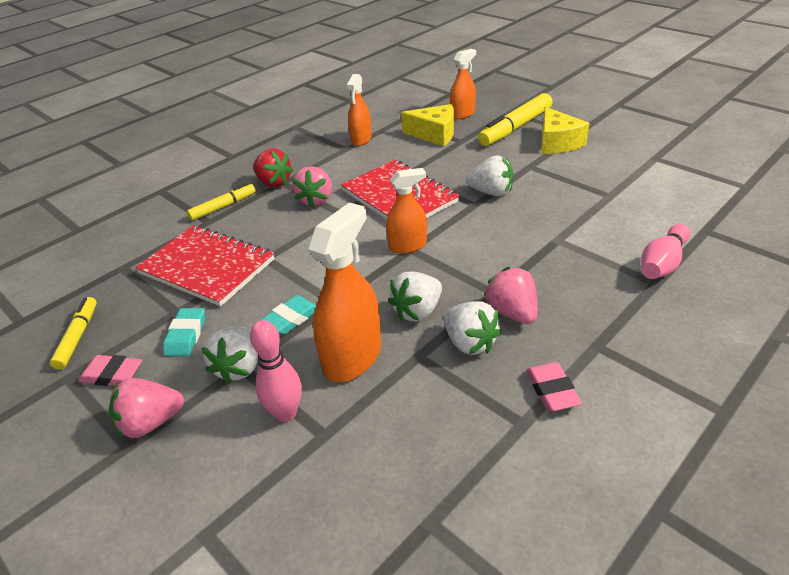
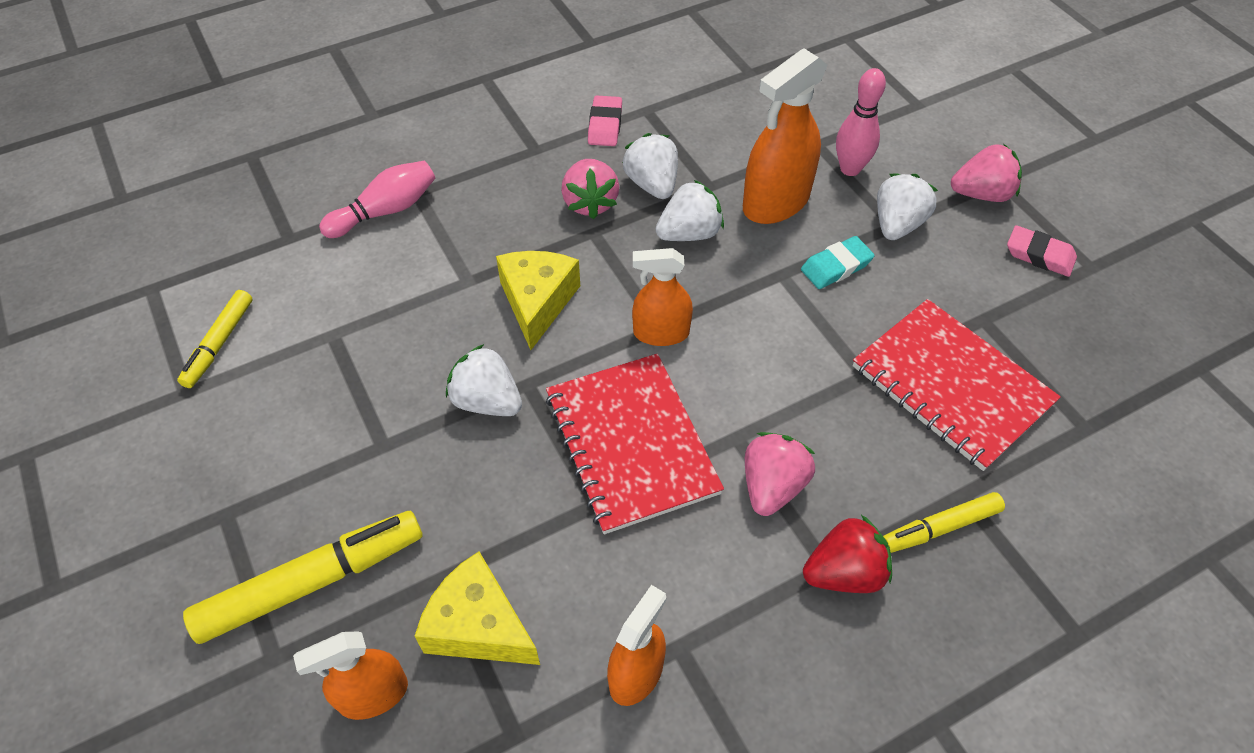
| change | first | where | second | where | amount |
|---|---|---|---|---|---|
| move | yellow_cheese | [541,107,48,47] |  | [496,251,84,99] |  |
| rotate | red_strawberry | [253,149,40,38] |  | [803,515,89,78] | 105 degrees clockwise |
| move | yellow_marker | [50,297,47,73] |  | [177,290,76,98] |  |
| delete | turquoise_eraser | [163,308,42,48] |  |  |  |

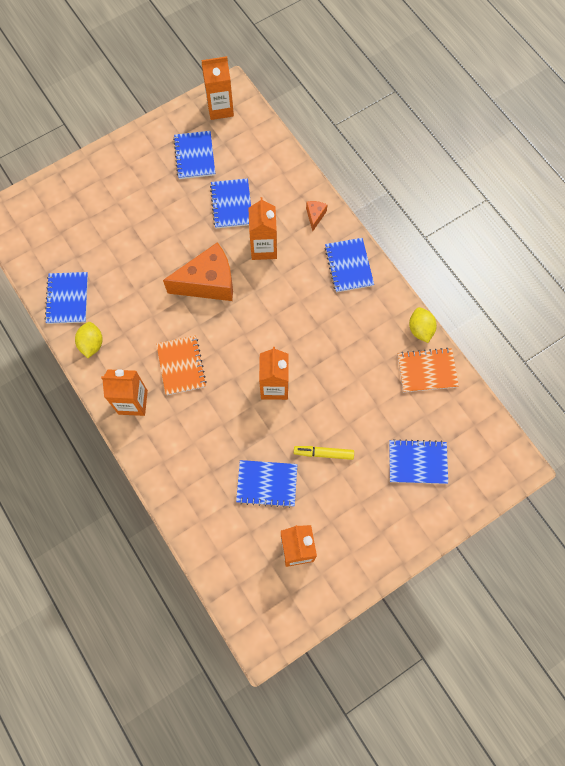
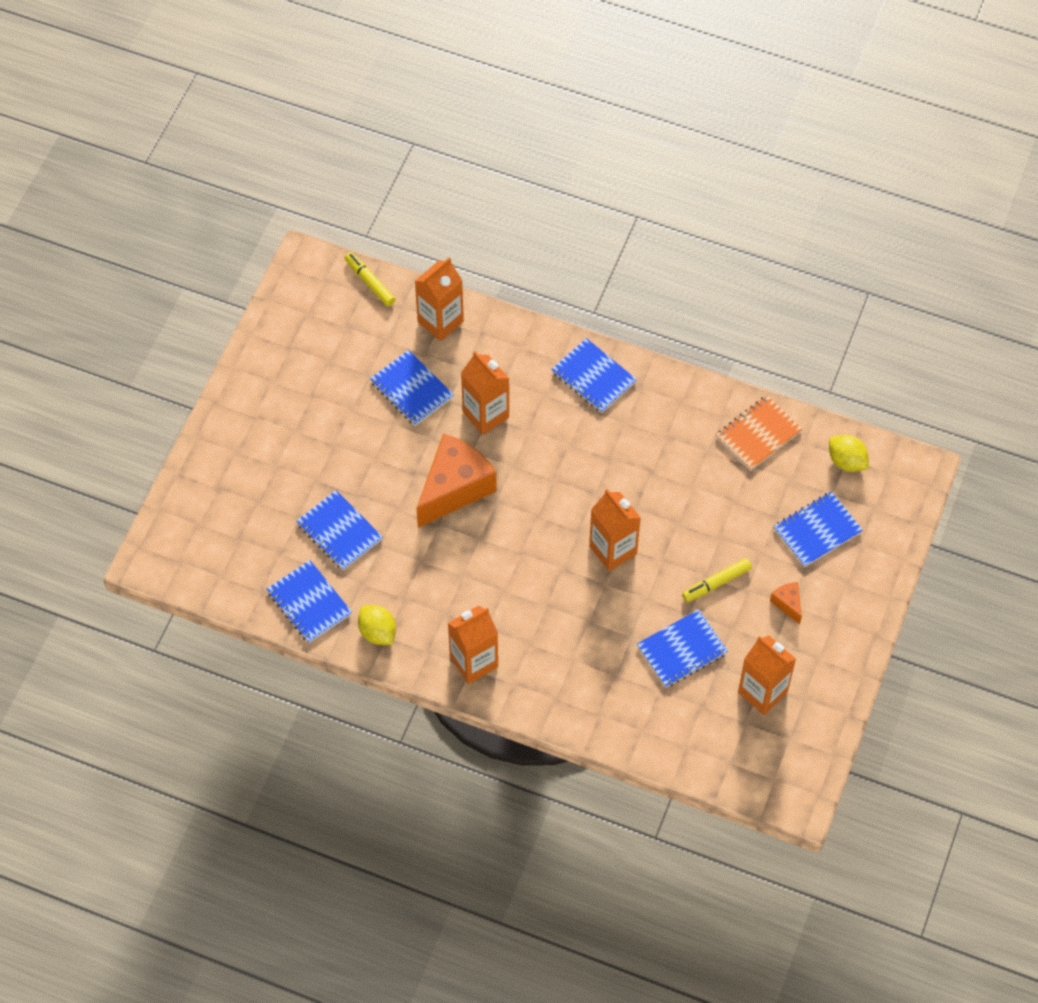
| change | first | where | second | where | amount |
|---|---|---|---|---|---|
| move | orange_carton | [202,56,32,64] |  | [415,257,49,84] |  |
| move | blue_notebook | [173,131,42,48] |  | [296,490,87,80] |  |
| move | orange_cheese | [306,201,21,30] |  | [770,582,32,42] |  |
| move | yellow_lemon | [409,307,28,36] |  | [829,435,40,37] |  |
| delete | orange_notebook | [156,335,51,60] |  |  |  |
| insert |  |  | yellow_marker | [345,252,50,54] |  |

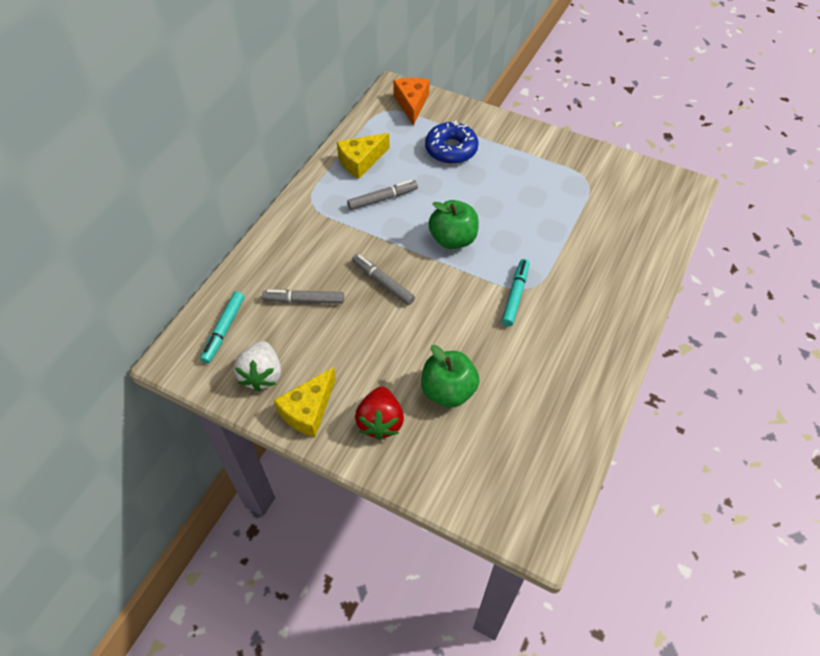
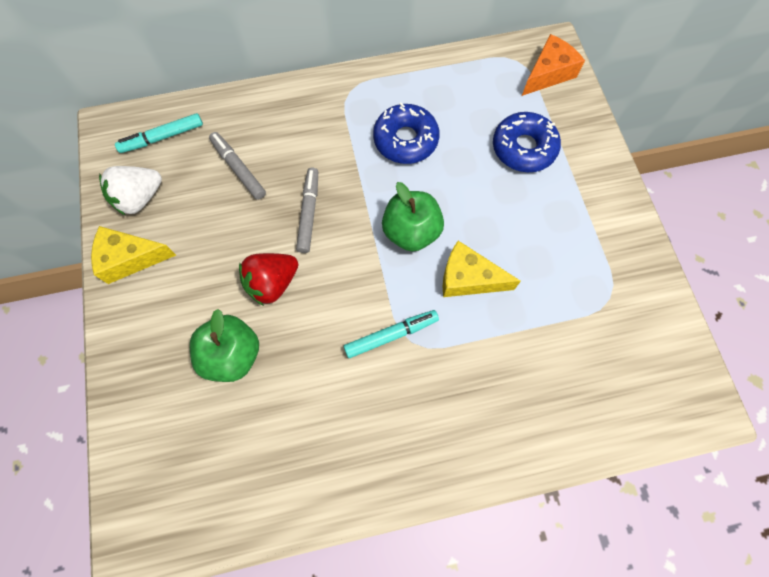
| change | first | where | second | where | amount |
|---|---|---|---|---|---|
| move | yellow_cheese | [337,133,53,46] |  | [443,241,78,56] |  |
| replace | grey_marker | [347,180,71,30] | blue_donut | [373,103,67,61] |  |
| move | red_strawberry | [355,387,49,53] |  | [239,253,59,53] |  |

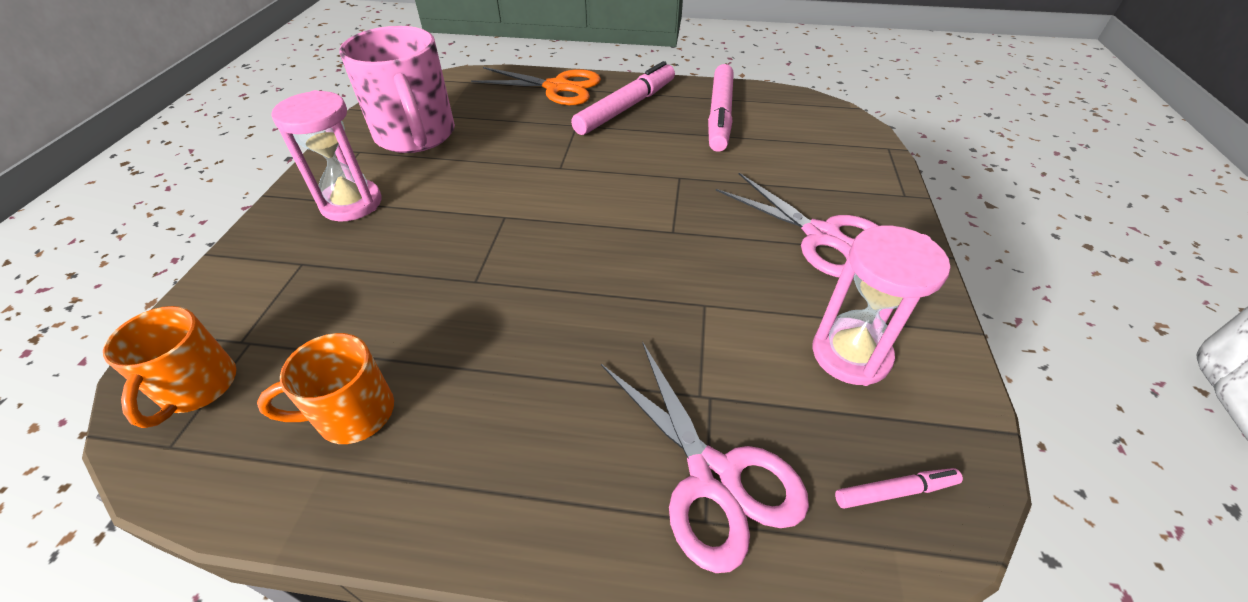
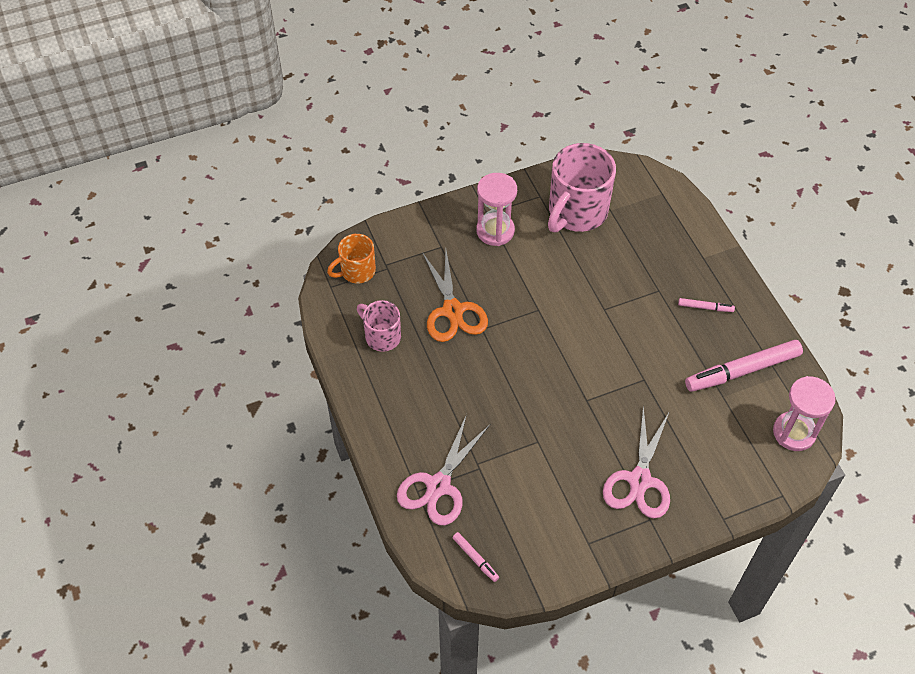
| change | first | where | second | where | amount |
|---|---|---|---|---|---|
| resize | pink_marker | [571,61,104,74] |  | [678,298,57,14] | x0.46 |
| move | orange_scissors | [471,67,130,38] |  | [422,250,66,92] |  |
| move | pink_hourglass | [812,226,138,160] |  | [773,376,63,75] |  |
| recolor | orange_mug | [257,333,137,111] | pink_mug | [357,300,44,52] |  |

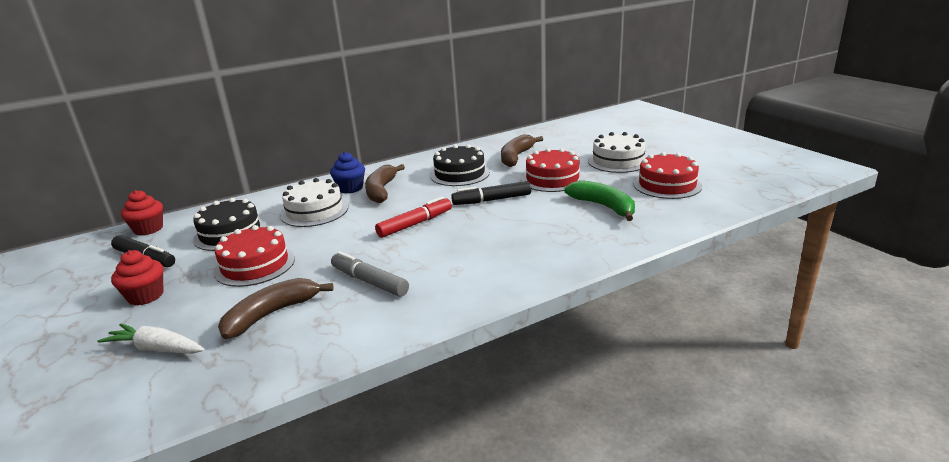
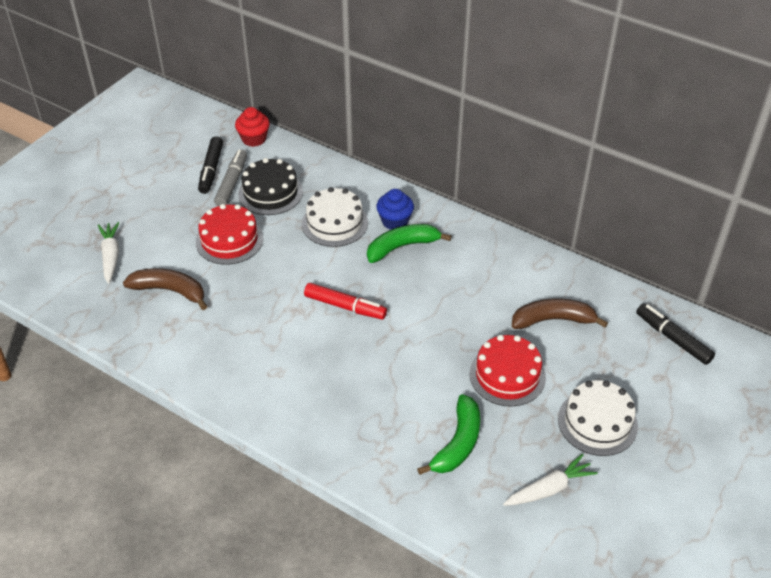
| change | first | where | second | where | amount |
|---|---|---|---|---|---|
| delete | black_cake | [430,144,60,42] |  |  |  |
| replace | red_cake | [633,152,69,47] | white_carrot | [503,454,95,52] |  |
| recolor | brown_banana | [365,164,40,39] | green_banana | [367,224,85,39] |  |
| move | black_marker | [451,181,80,24] |  | [636,304,79,61] |  |
| delete | red_cupcake | [111,250,52,55] |  |  |  |
| move | grey_marker | [331,251,78,46] |  | [214,149,33,57] |  |

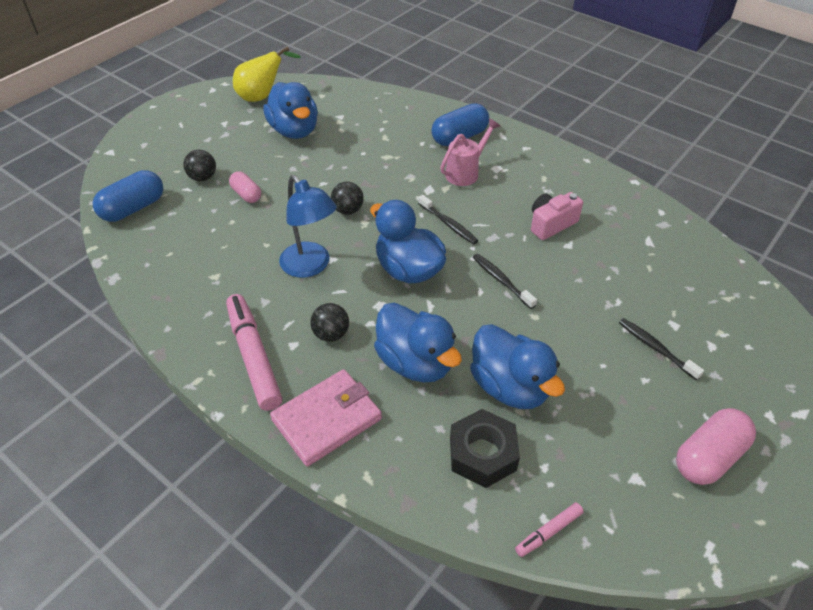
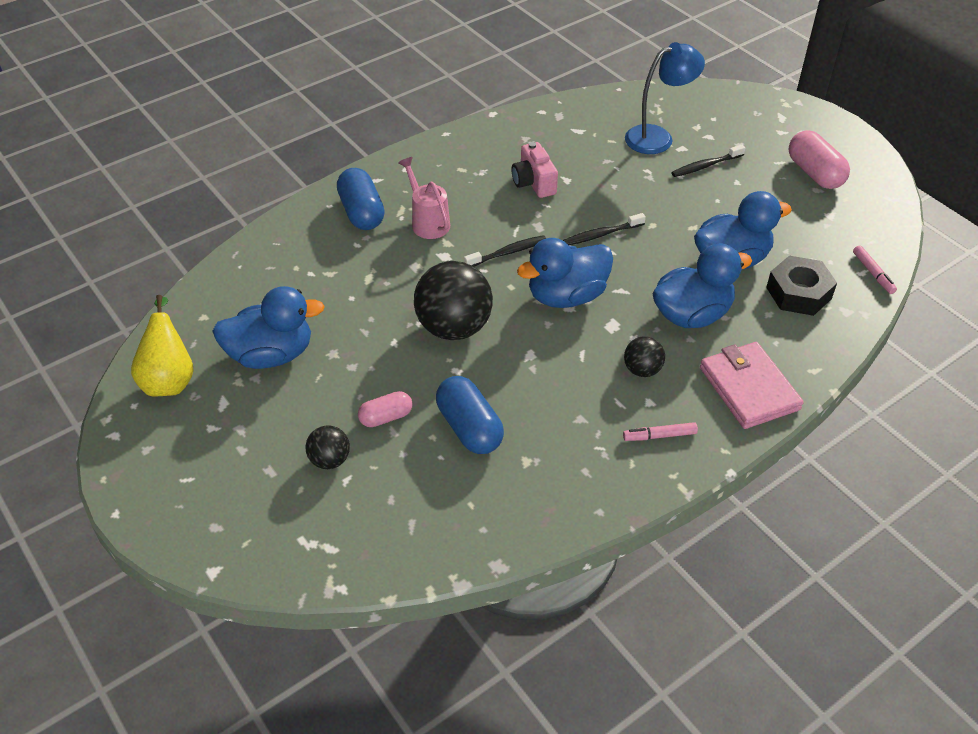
| change | first | where | second | where | amount |
|---|---|---|---|---|---|
| move | blue_capsule | [93,170,70,52] |  | [436,376,68,78] |  |
| move | blue_lamp | [279,175,58,103] |  | [625,42,80,112] |  |
| resize | black_ball | [331,182,33,33] |  | [414,261,79,79] | x1.98 |
| resize | pink_marker | [226,294,56,117] |  | [623,422,75,19] | x0.48 |

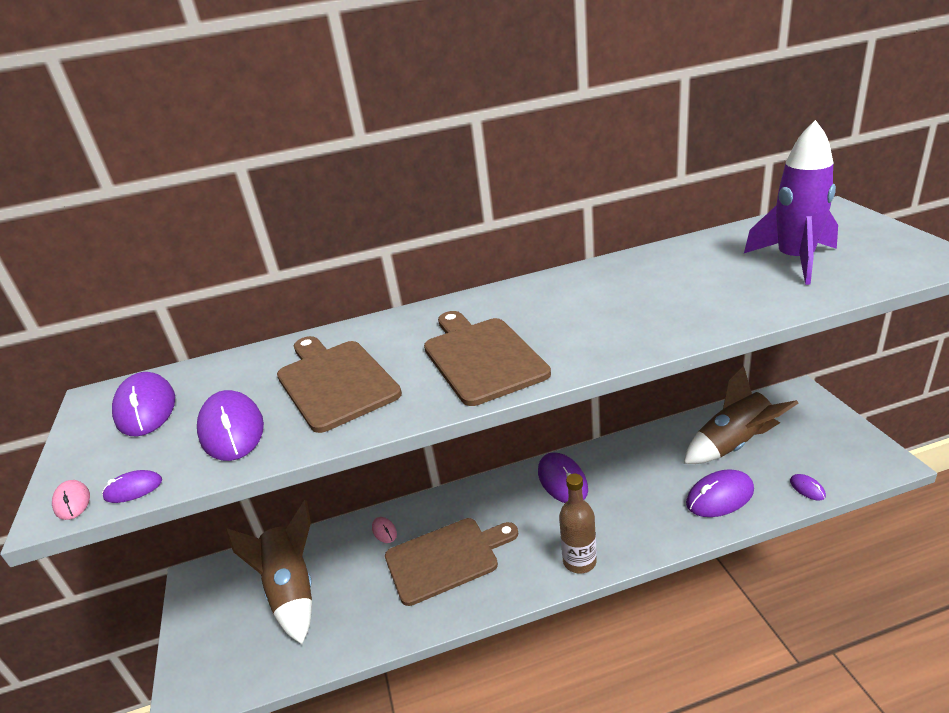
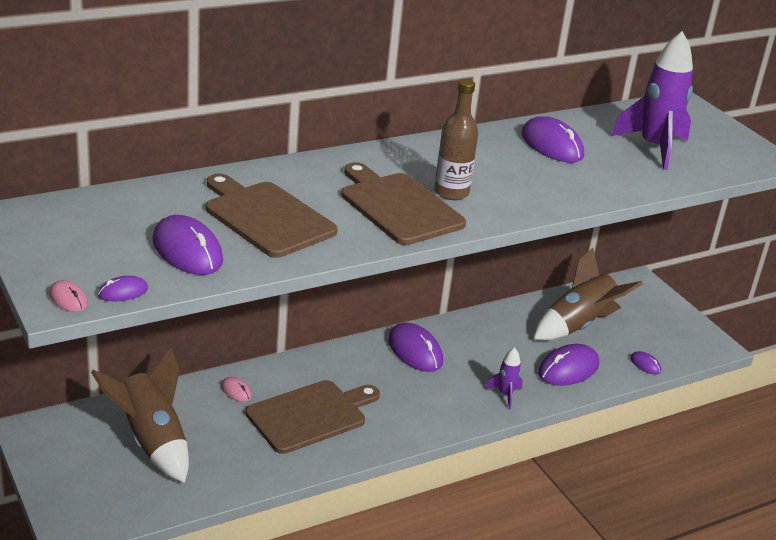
| change | first | where | second | where | amount |
|---|---|---|---|---|---|
| move | purple_mouse | [112,372,63,64] |  | [521,116,63,47] |  |
| move | brown_bottle | [559,474,38,100] |  | [434,79,44,121] |  |
| insert |  |  | purple_rocket | [485,347,38,62] |  |

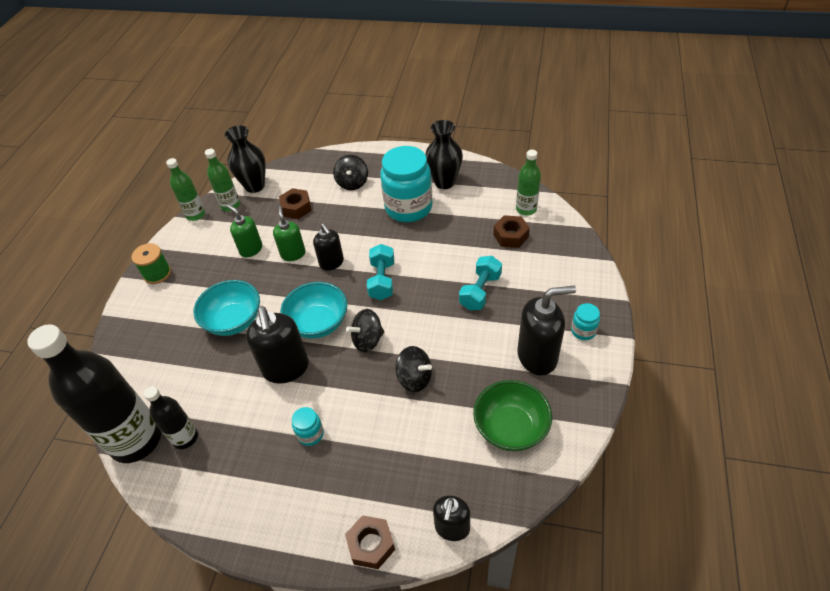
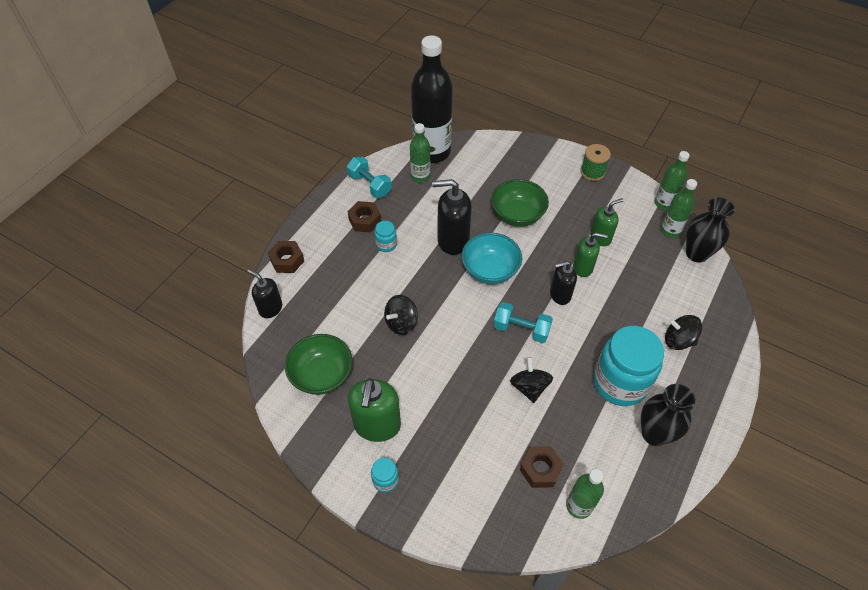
| change | first | where | second | where | amount |
|---|---|---|---|---|---|
| move | brown_nut | [279,188,33,31] |  | [347,201,34,32] |  |
| move | turquoise_dumbbell | [459,256,43,54] |  | [347,156,45,42] |  |
| recolor | turquoise_bowl | [193,280,67,56] | green_bowl | [491,179,58,48] |  |
| recolor | black_soap_dispenser | [517,286,59,89] | green_soap_dispenser | [348,378,53,64] |  |
| move | black_spinning_top | [346,309,38,43] |  | [510,357,43,46] |  |
| recolor | black_bottle | [144,386,54,63] | green_bottle | [410,123,20,59] |  |

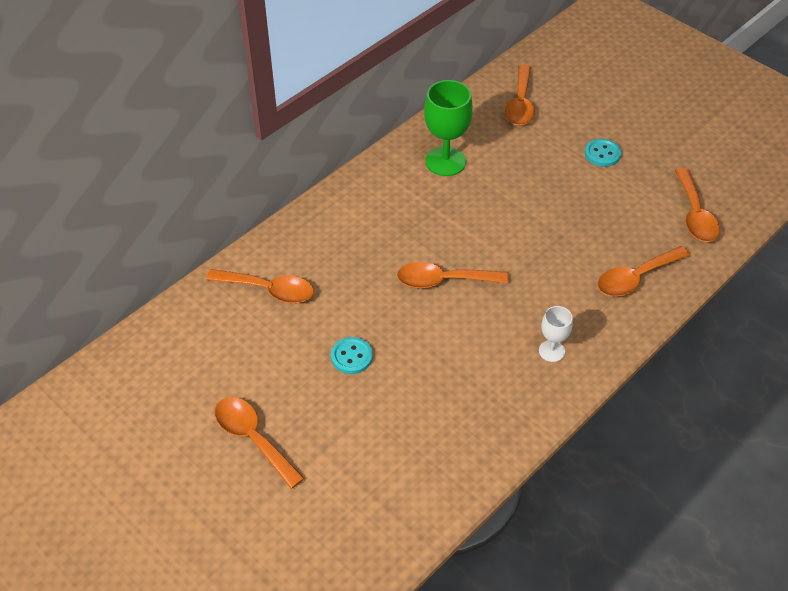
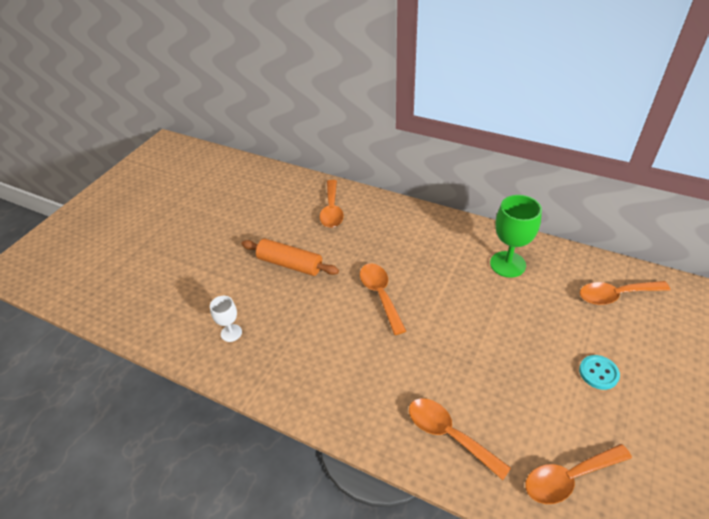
| change | first | where | second | where | amount |
|---|---|---|---|---|---|
| move | white_goblet | [539,306,34,56] |  | [210,296,32,46] |  |
| replace | turquoise_button | [331,337,42,37] | orange_rolling_pin | [241,239,98,37] |  |
| delete | orange_spoon | [215,397,90,92] |  |  |  |

